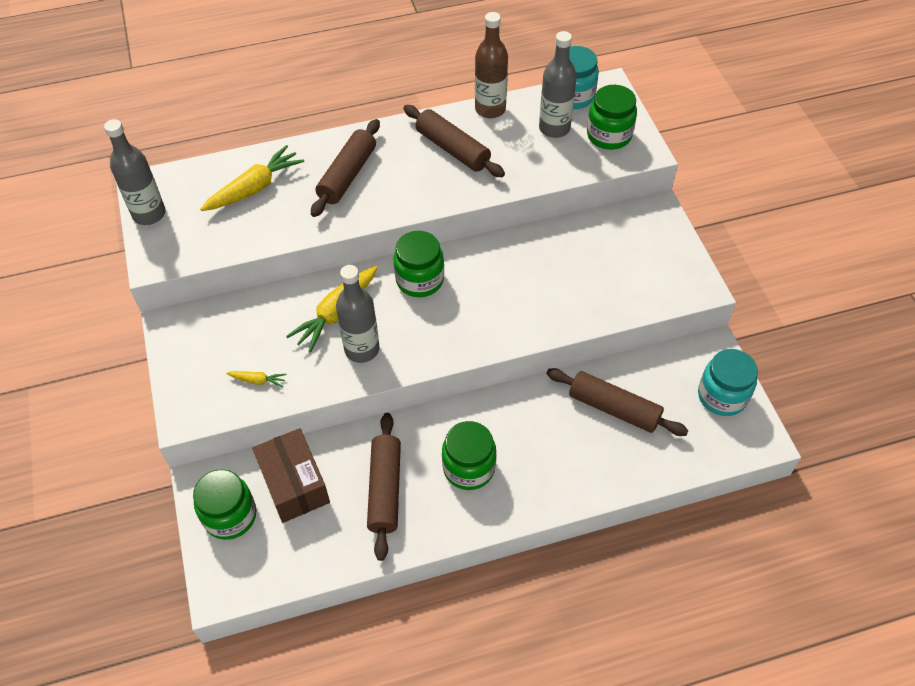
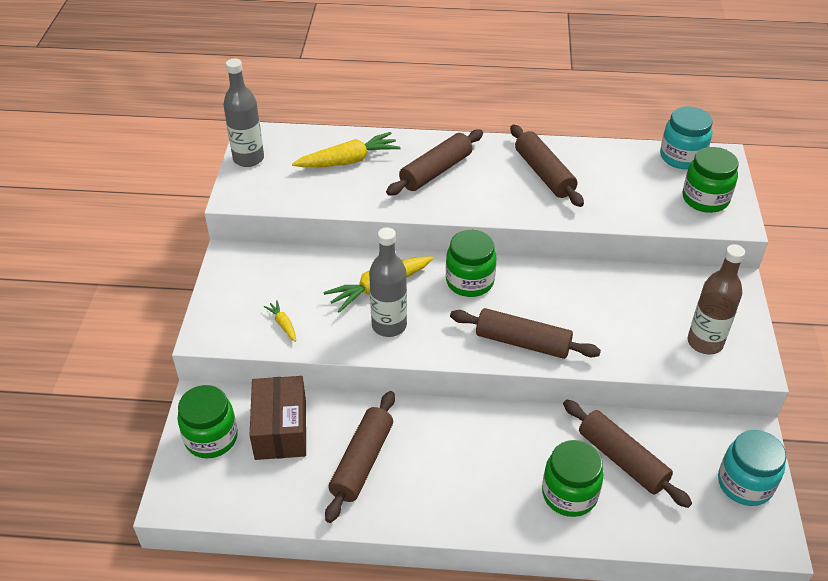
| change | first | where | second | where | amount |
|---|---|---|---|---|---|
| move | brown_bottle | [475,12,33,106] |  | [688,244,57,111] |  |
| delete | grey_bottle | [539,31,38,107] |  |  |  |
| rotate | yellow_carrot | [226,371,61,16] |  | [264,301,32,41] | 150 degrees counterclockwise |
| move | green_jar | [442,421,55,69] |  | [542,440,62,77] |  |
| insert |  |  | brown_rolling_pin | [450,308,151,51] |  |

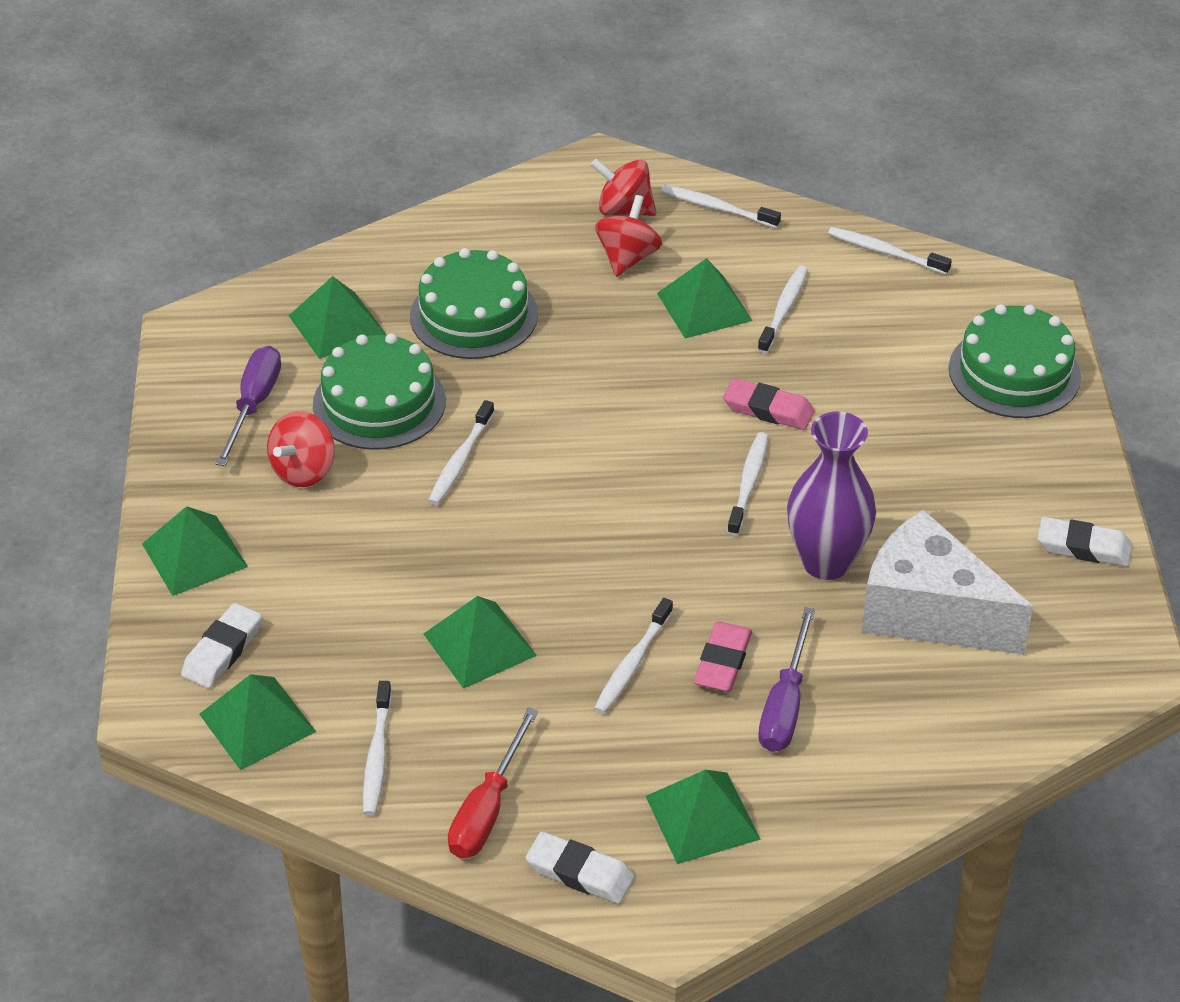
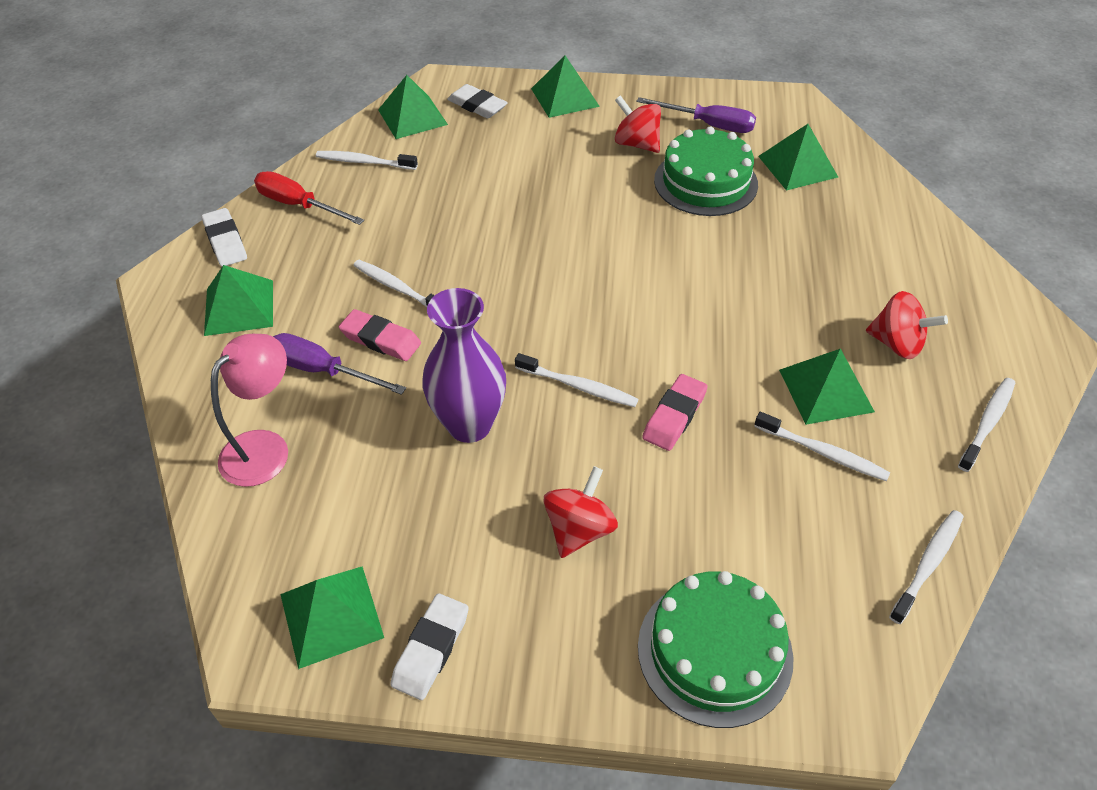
| change | first | where | second | where | amount |
|---|---|---|---|---|---|
| move | red_spinning_top | [591,159,65,57] |  | [544,466,74,92] |  |
| delete | green_cake | [410,248,128,111] |  |  |  |
| delete | white_toothbrush | [428,400,67,105] |  |  |  |
| delete | white_cheese | [861,509,172,146] |  |  |  |
| move | green_pyramid | [424,596,113,93] |  | [280,566,104,103] |  |
| rotate | white_eraser | [526,832,108,72] |  | [201,208,46,58] | 60 degrees counterclockwise |
| insert |  |  | pink_lamp | [211,334,77,153] |  |

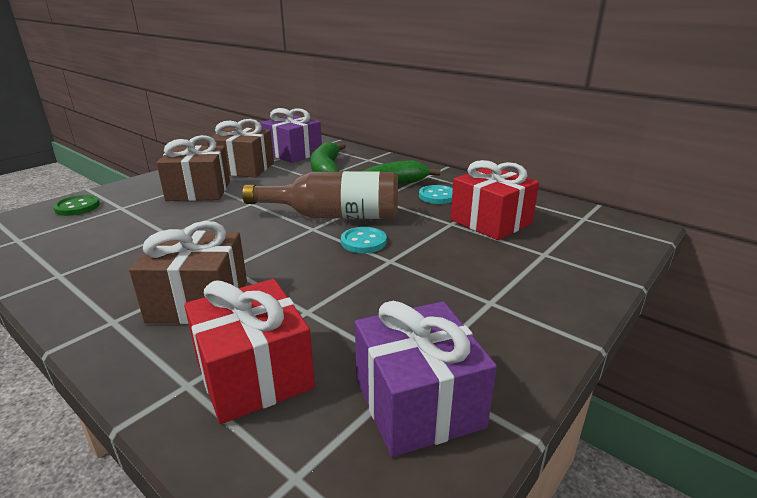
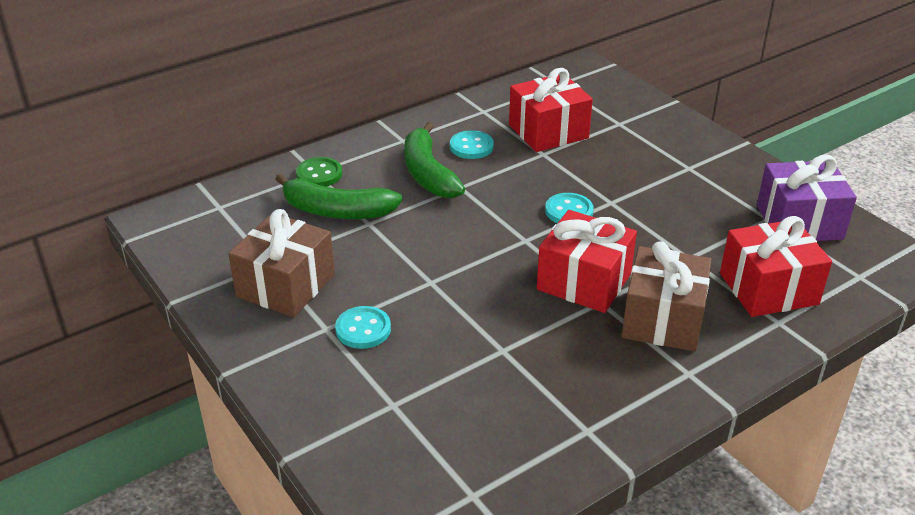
| change | first | where | second | where | amount |
|---|---|---|---|---|---|
| delete | purple_gift | [261,108,61,55] |  |  |  |
| replace | brown_gift | [156,135,74,66] | turquoise_button | [335,306,56,43] |  |
| delete | brown_bottle | [242,171,156,48] |  |  |  |
| move | green_button | [53,195,47,21] |  | [296,157,46,30] |  |
| insert |  |  | red_gift | [537,210,100,103] |  |

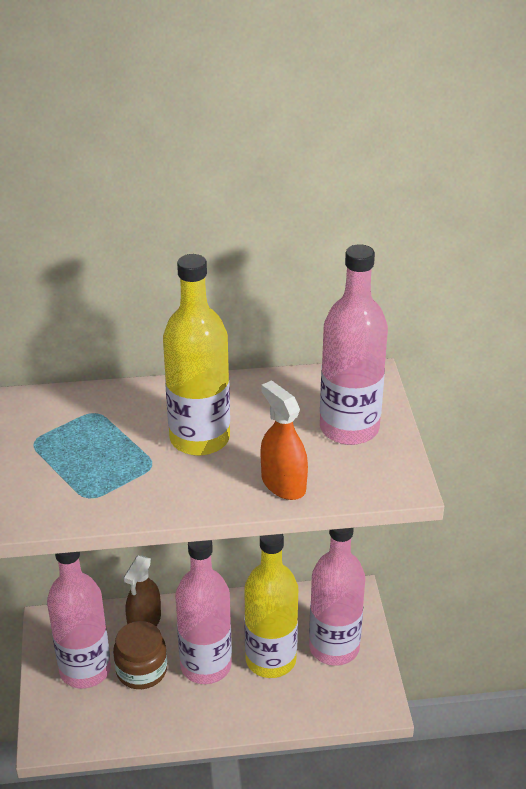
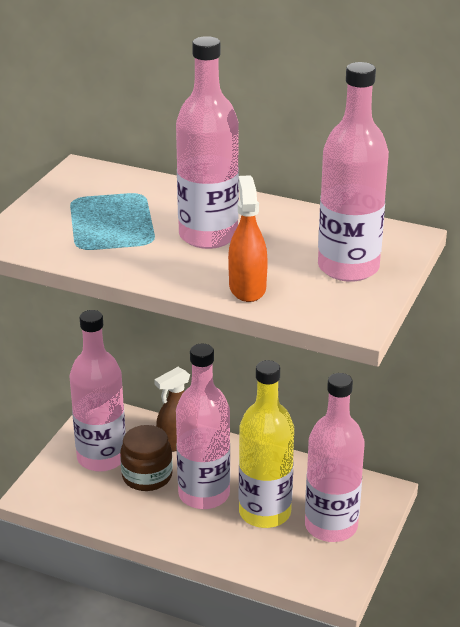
| change | first | where | second | where | amount |
|---|---|---|---|---|---|
| recolor | yellow_bottle | [163,254,67,202] | pink_bottle | [176,36,63,213] |  |

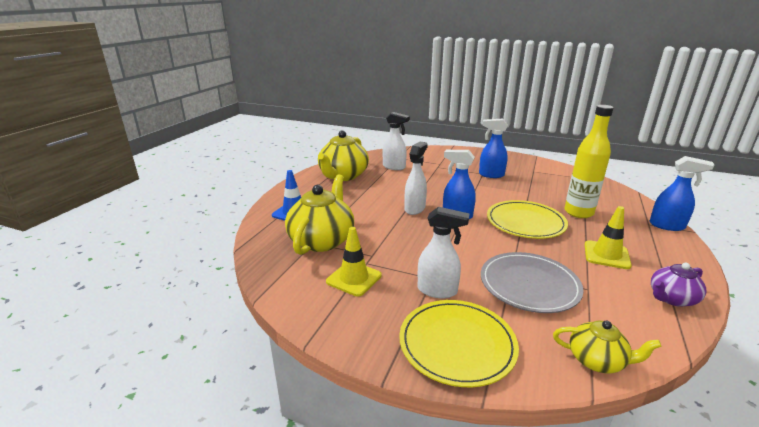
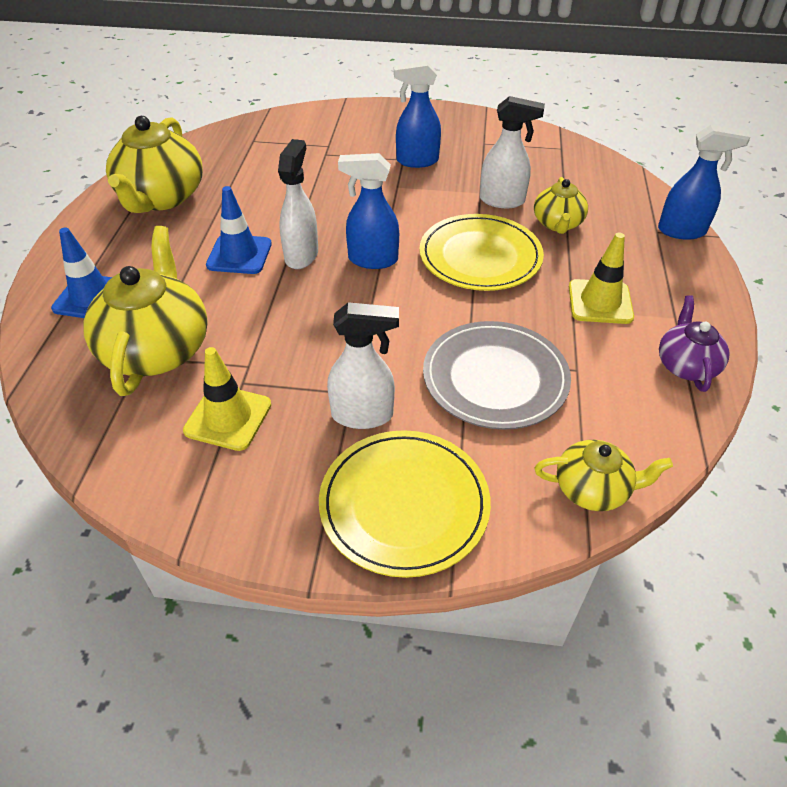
| change | first | where | second | where | amount |
|---|---|---|---|---|---|
| replace | yellow_bottle | [564,105,49,113] | yellow_teapot | [534,177,54,57] |  |
| move | white_spray_bottle | [382,112,28,58] |  | [480,96,65,112] |  |
| rotate | purple_teapot | [651,263,55,44] |  | [659,295,70,97] | 135 degrees clockwise |
| insert |  |  | blue_traffic_cone | [206,186,66,88] |  |

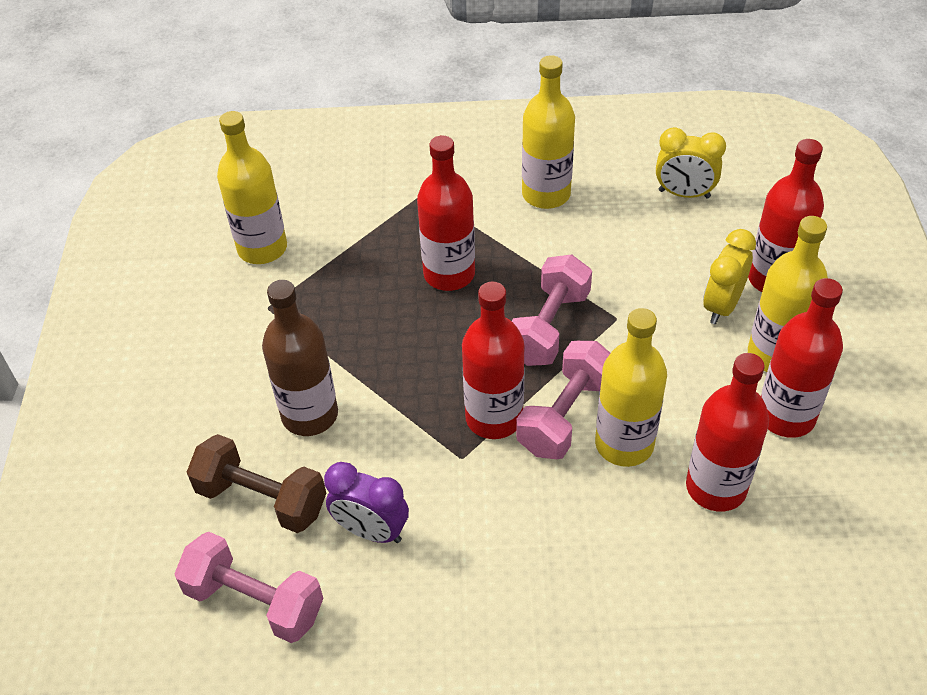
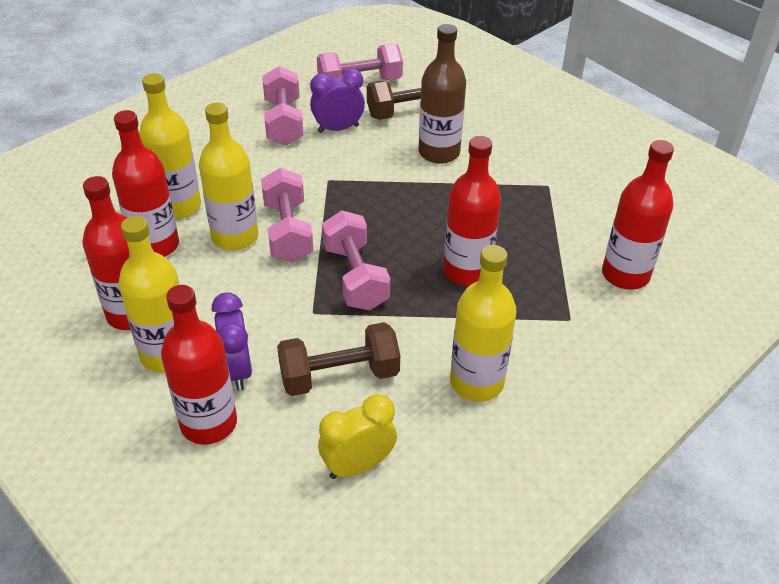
| change | first | where | second | where | amount |
|---|---|---|---|---|---|
| move | yellow_bottle | [217,111,70,153] |  | [139,73,62,146] |  |
| recolor | yellow_clock | [703,229,53,95] | purple_clock | [212,292,40,99] |  |
| move | red_bottle | [462,282,63,157] |  | [602,140,72,150] |  |
| insert |  |  | pink_dumbbell | [262,66,41,79] |  |
| insert |  |  | brown_dumbbell | [277,322,123,74] |  |

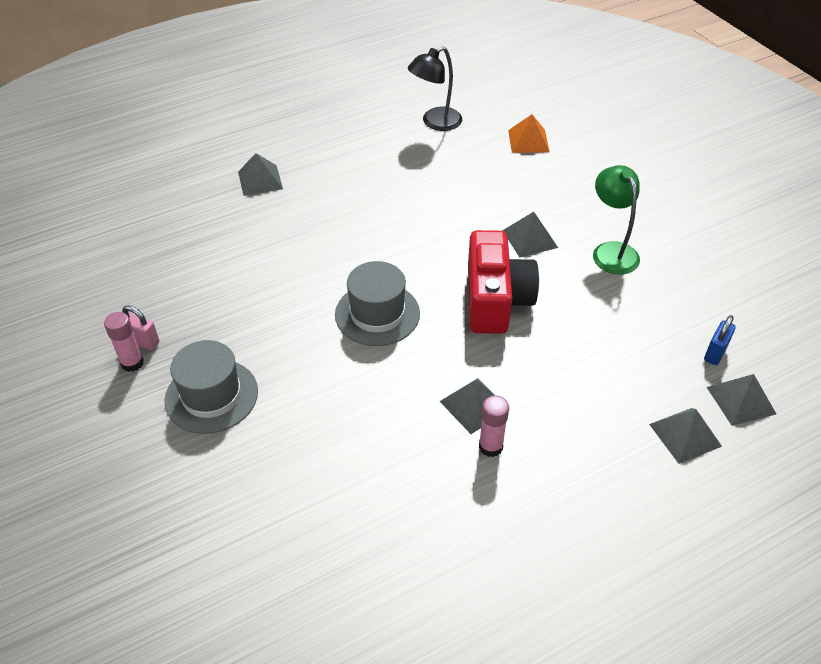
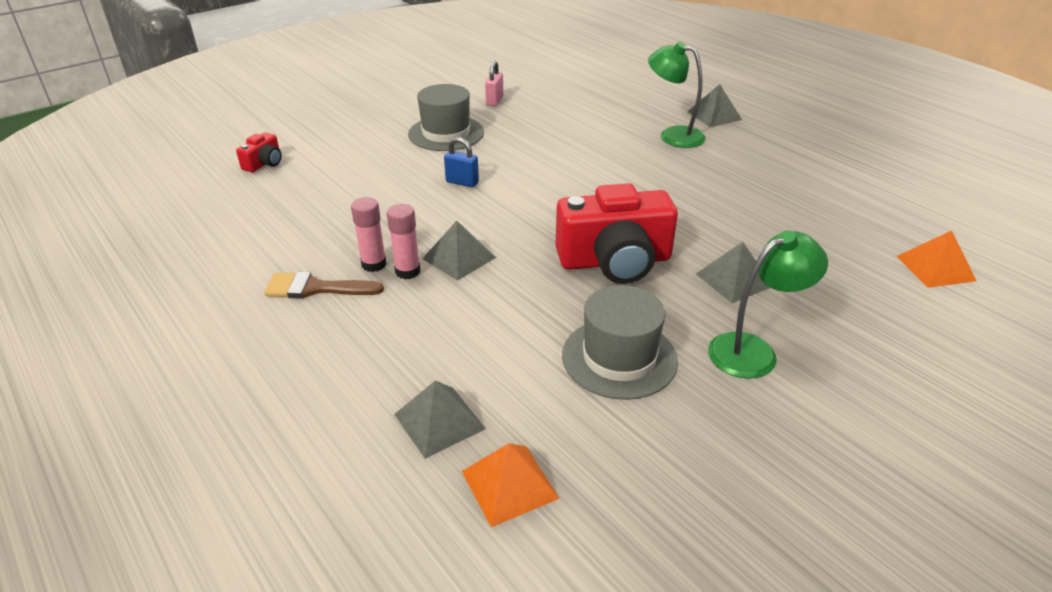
| change | first | where | second | where | amount |
|---|---|---|---|---|---|
| delete | black_lamp | [408,46,54,85] |  |  |  |
| move | grey_hat | [335,261,85,85] |  | [562,285,116,115] |  |
| move | pink_glue_stick | [104,312,40,60] |  | [351,197,36,75] |  |
| move | blue_padlock | [704,315,32,50] |  | [444,137,35,50] |  |
| recolor | grey_pyramid | [707,374,69,52] | orange_pyramid | [462,443,97,84] |  |
| insert |  |  | green_lamp | [648,42,58,106] |  |
| insert |  |  | red_camera | [236,132,46,40] |  |
| insert |  |  | brown_brush | [264,272,120,27] |  |

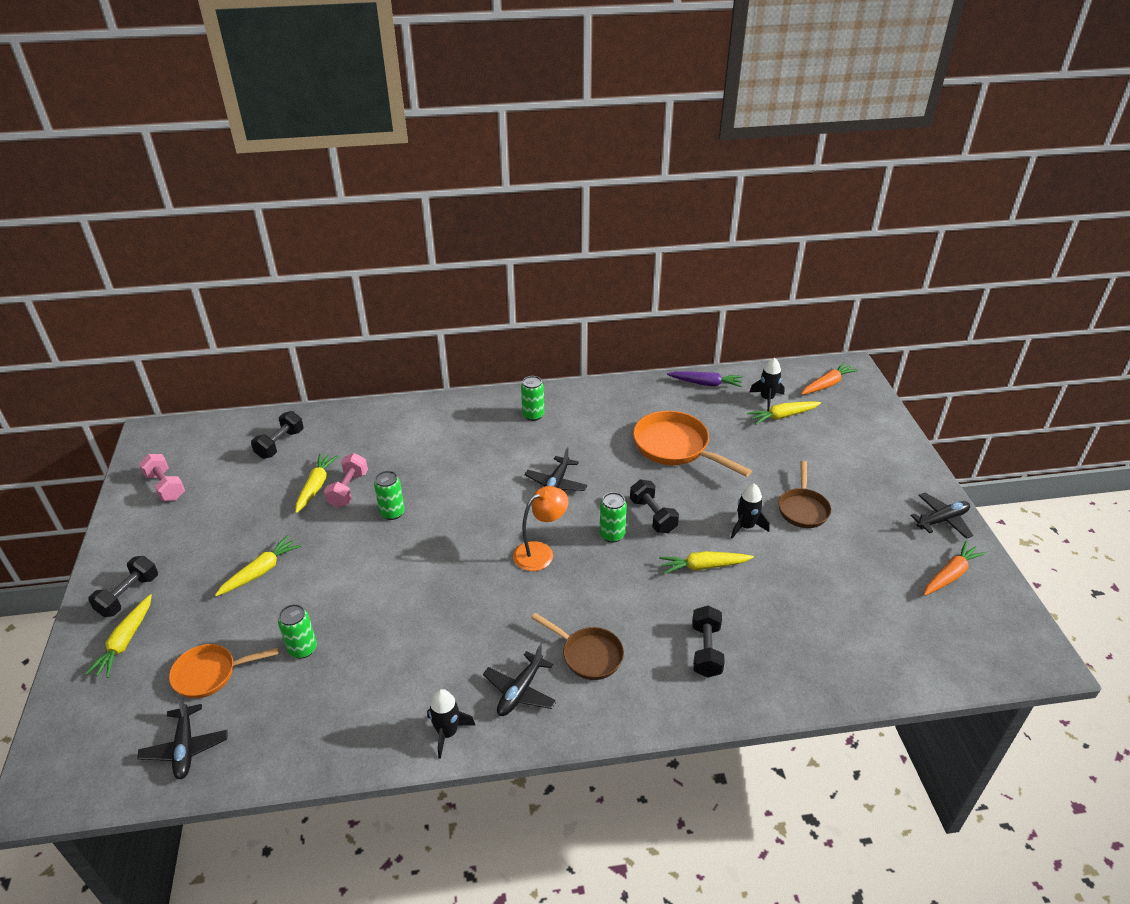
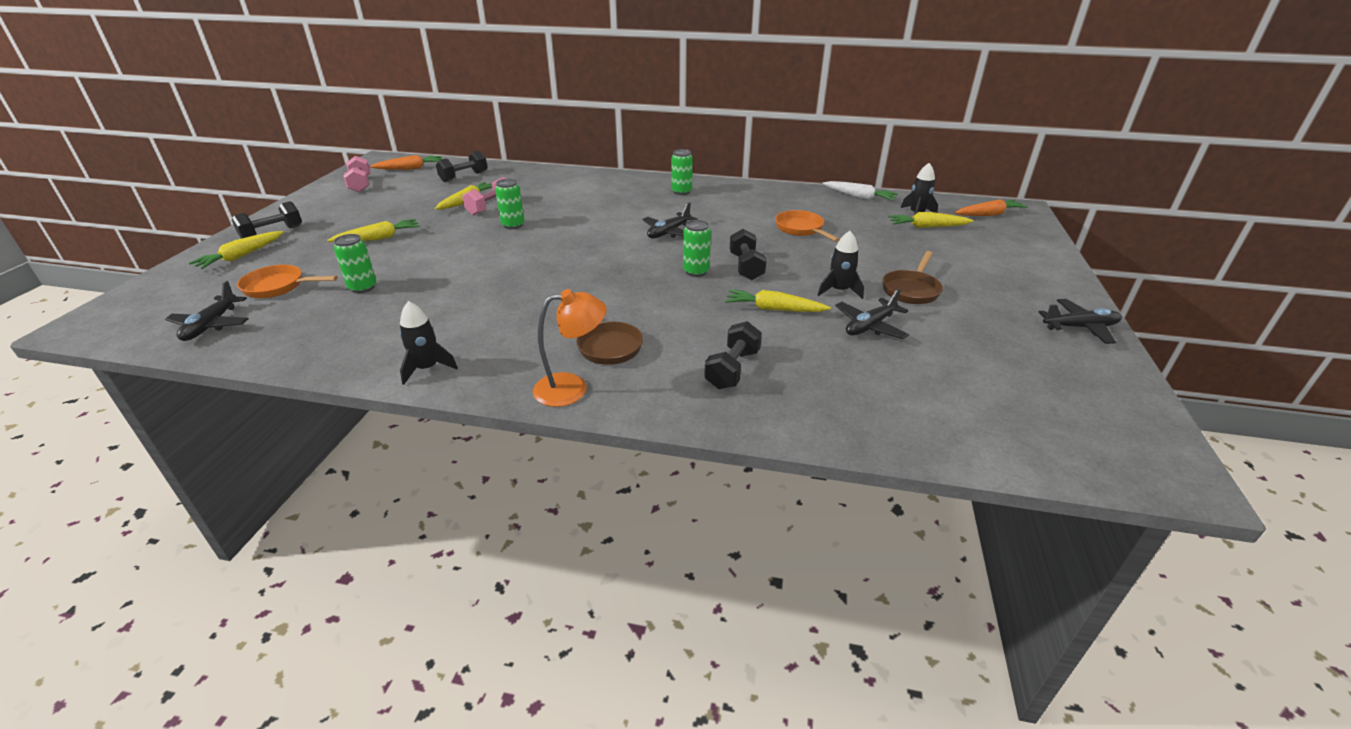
| change | first | where | second | where | amount |
|---|---|---|---|---|---|
| recolor | purple_carrot | [667,371,76,16] | white_carrot | [822,181,76,20] |  |
| resize | orange_pan | [633,411,119,66] |  | [775,210,65,32] | x0.63 |
| move | orange_lamp | [513,486,56,85] |  | [533,289,74,118] |  |
| move | orange_carrot | [924,541,62,55] |  | [370,155,72,15] |  |
| move | black_plane | [483,645,74,71] |  | [835,288,74,51] |  |

